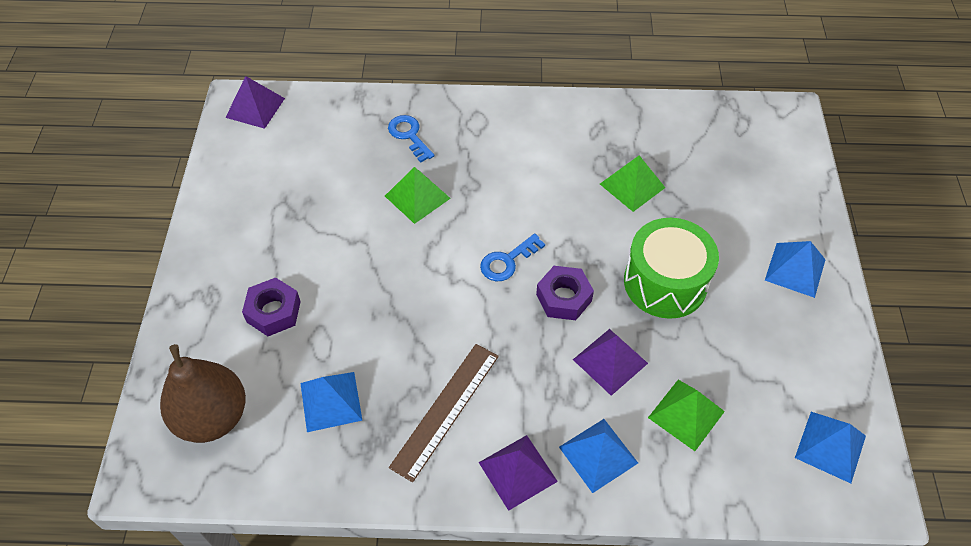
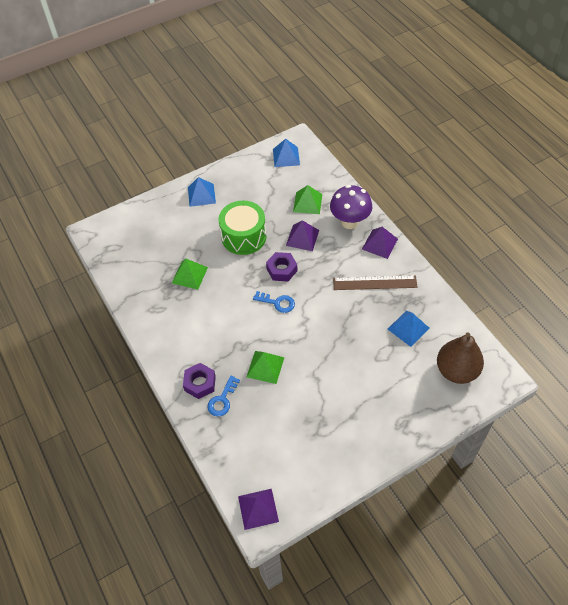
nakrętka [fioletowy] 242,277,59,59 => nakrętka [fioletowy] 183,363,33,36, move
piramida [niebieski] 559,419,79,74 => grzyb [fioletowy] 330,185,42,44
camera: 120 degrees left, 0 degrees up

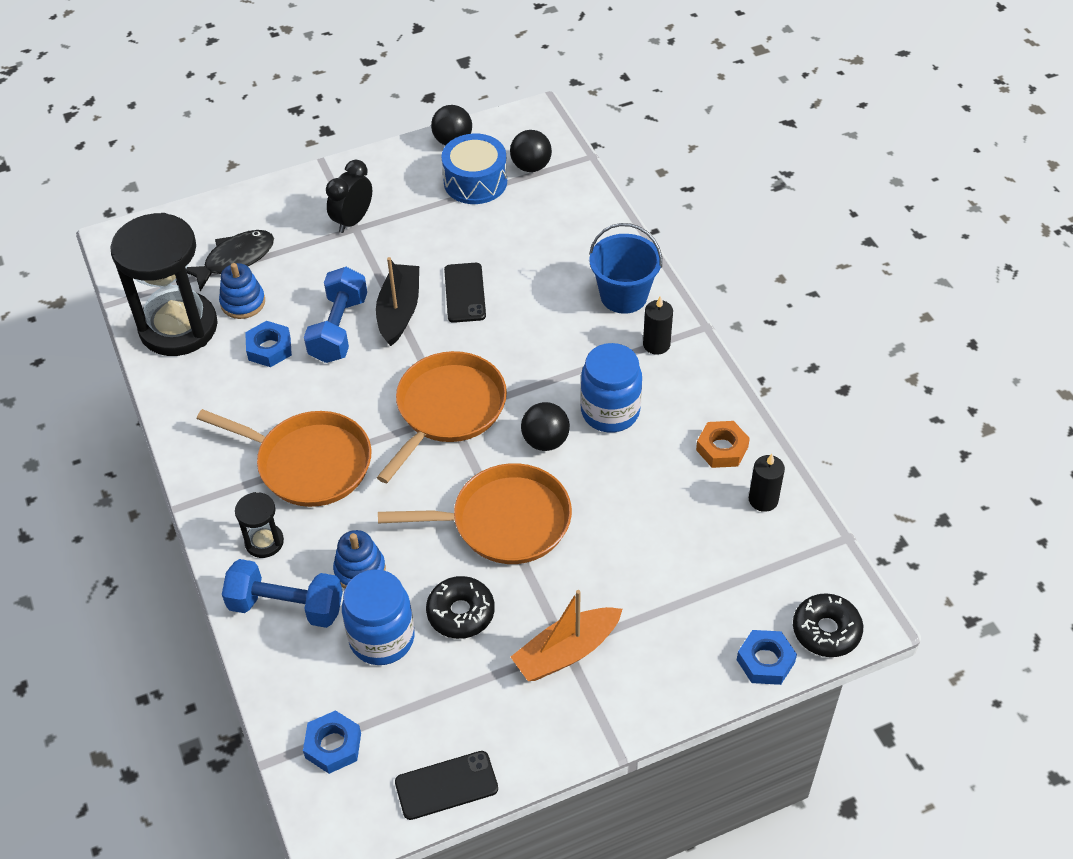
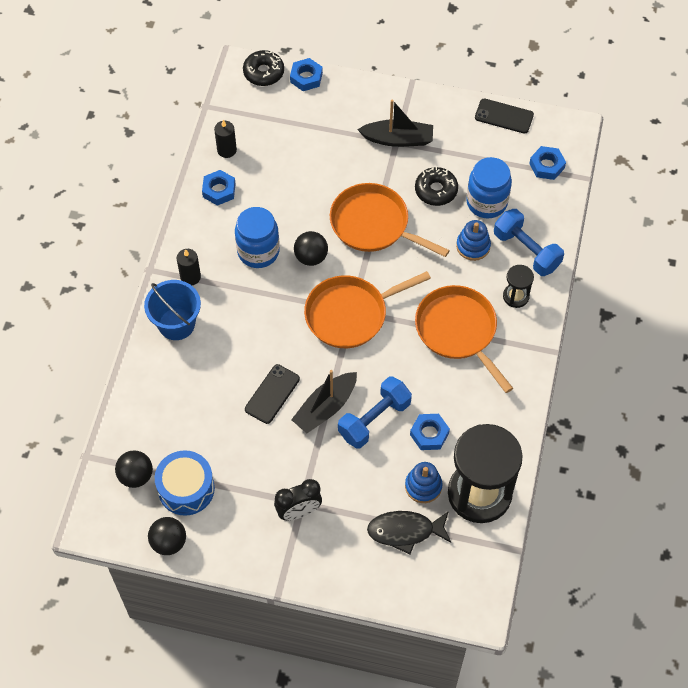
łódka [pomarańczowy] 511,590,111,91 => łódka [czarny] 357,99,76,48
nakrętka [pomarańczowy] 696,421,54,47 => nakrętka [niebieski] 202,170,34,36
camera: 145 degrees left, 10 degrees up

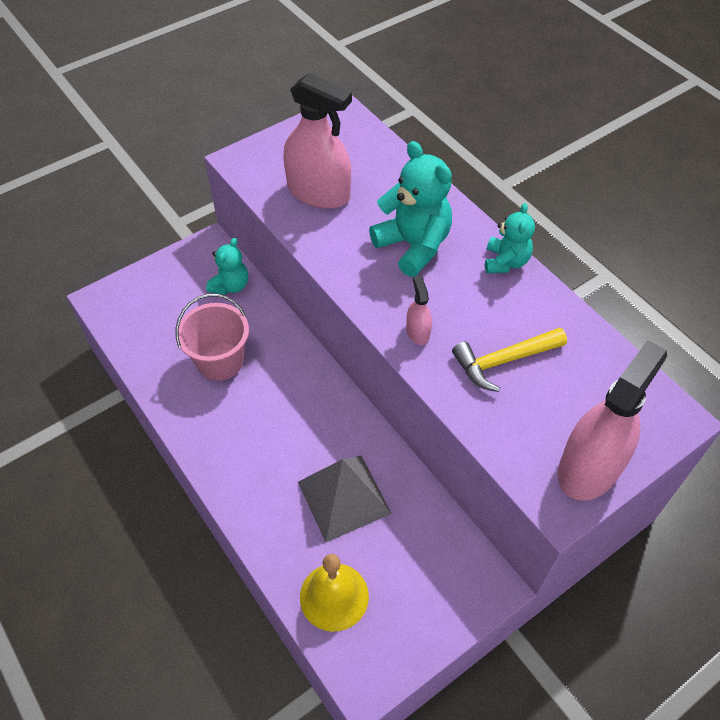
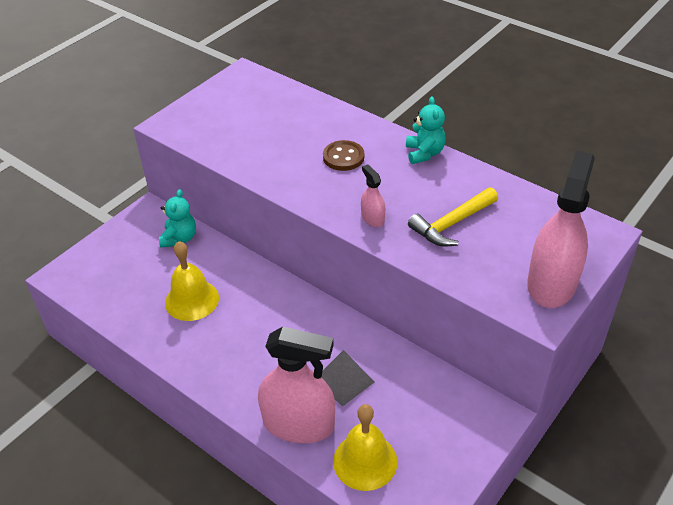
wiadro [różowy] 175,294,74,87 => dzwonek [żółty] 165,241,54,80
spryskiwacz [różowy] 283,73,69,136 => spryskiwacz [różowy] 258,327,77,116, move
piramida [szary] 298,456,94,86 => piramida [szary] 321,350,53,57, x0.66
miś [turkusowy] 369,141,83,136 => guzik [brązowy] 323,140,41,31
camera: 15 degrees left, 10 degrees down

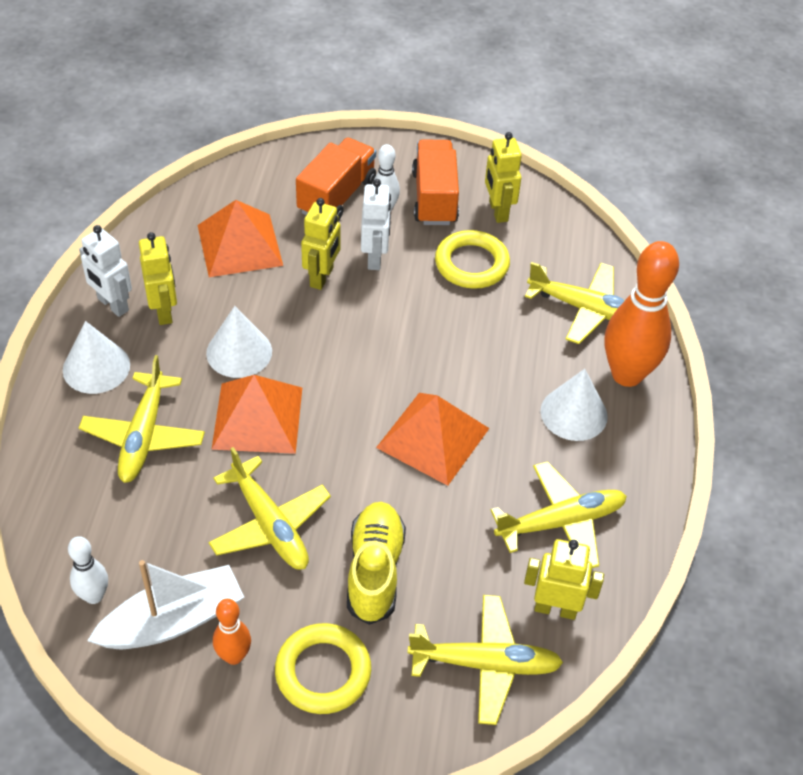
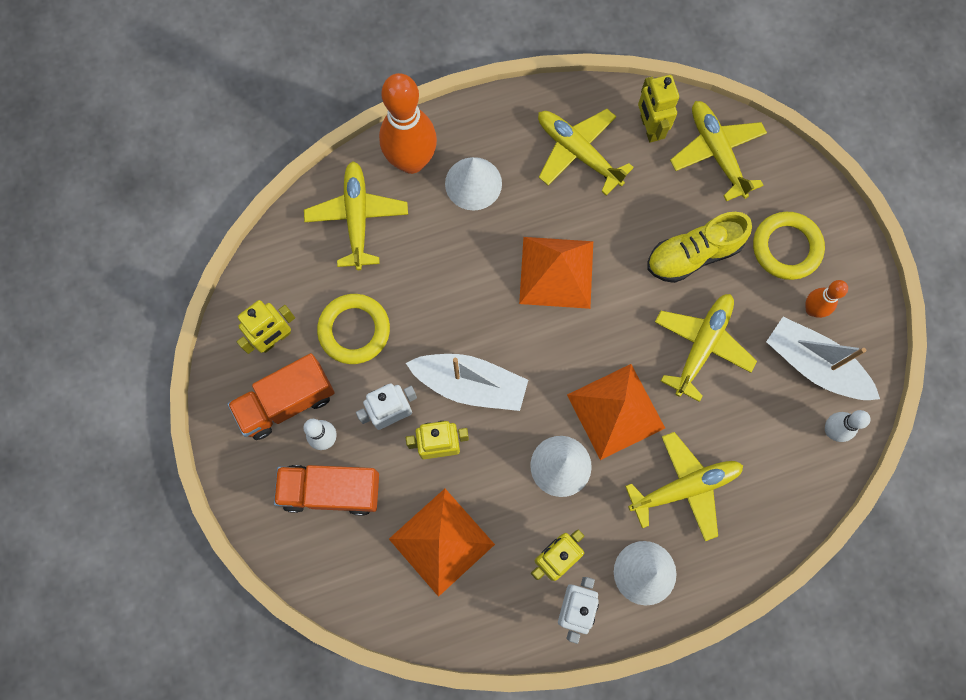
nothing => łódka [biały] 406,354,122,57
camera: 115 degrees left, 25 degrees up

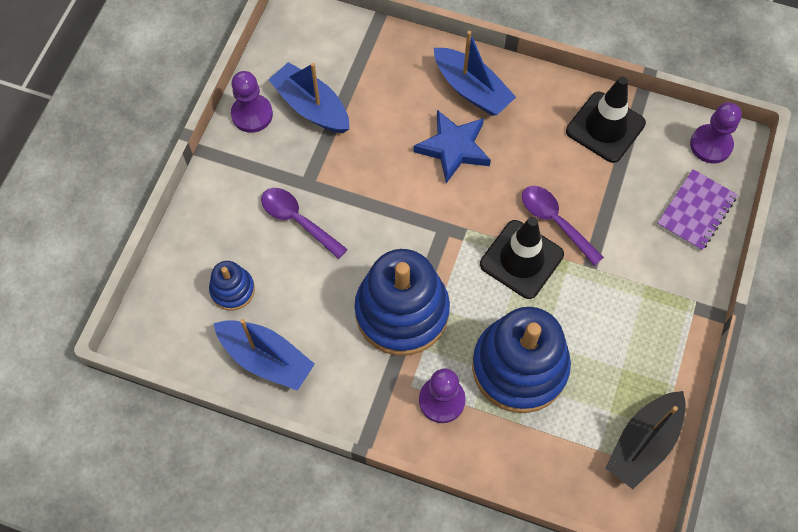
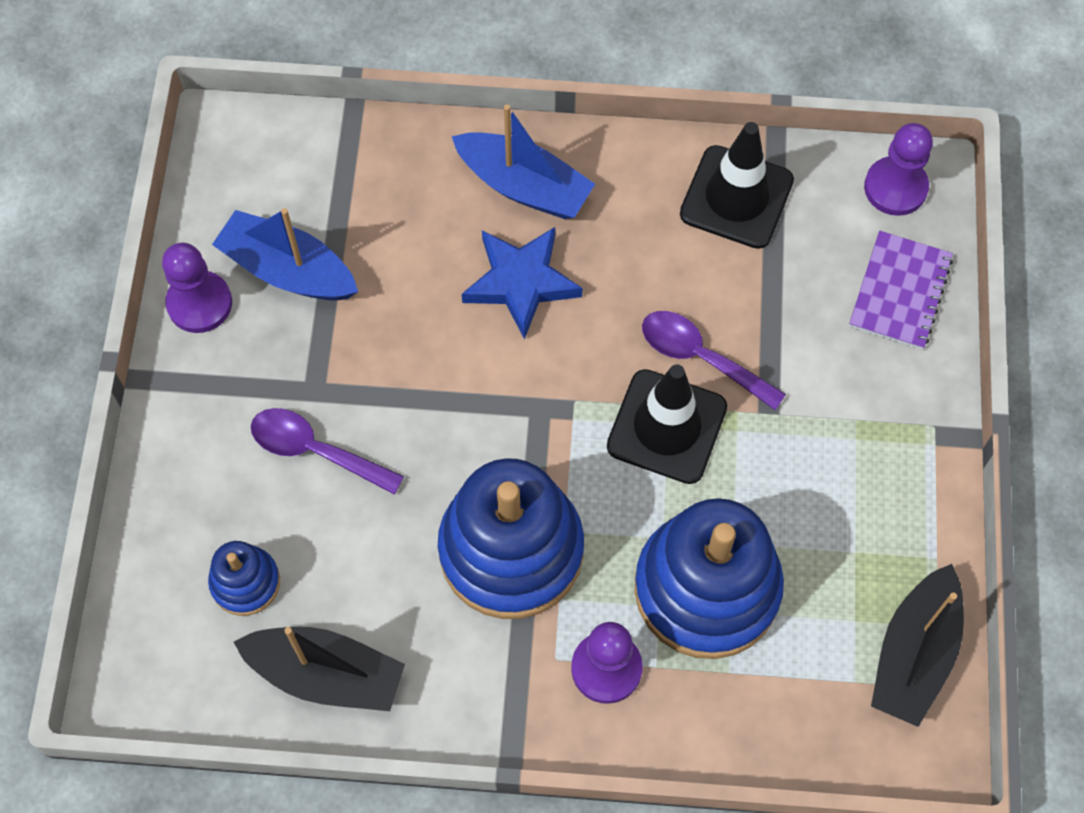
łódka [niebieski] 214,319,101,72 => łódka [czarny] 234,627,171,84
camera: 15 degrees left, 0 degrees up

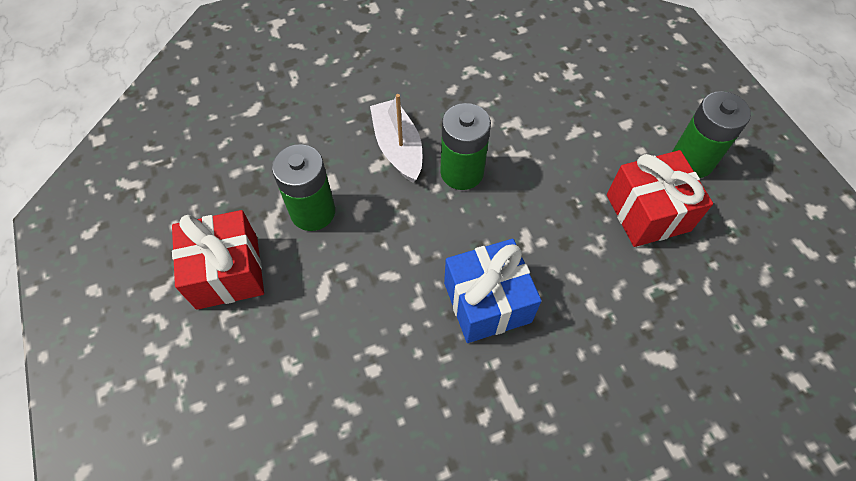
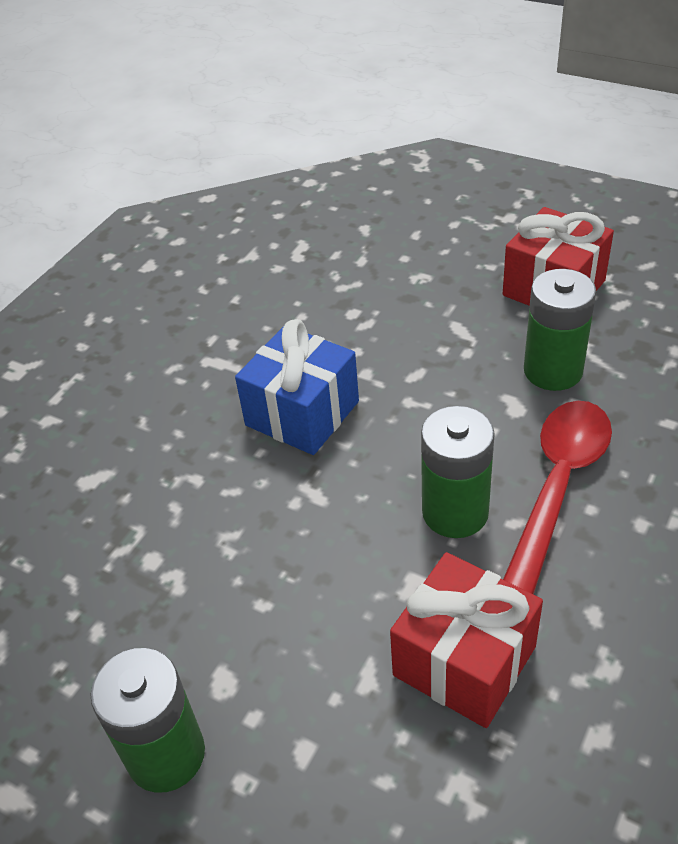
łódka [biały] 370,94,52,89 => łyżka [czerwony] 503,401,109,194
prezent [czerwony] 607,150,106,97 => prezent [czerwony] 390,552,153,176, move
camera: 145 degrees right, 15 degrees down

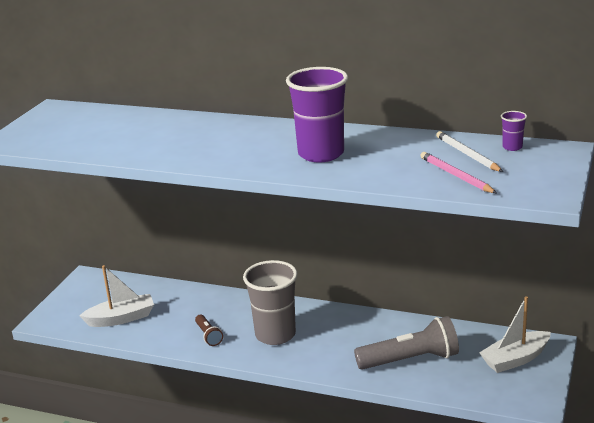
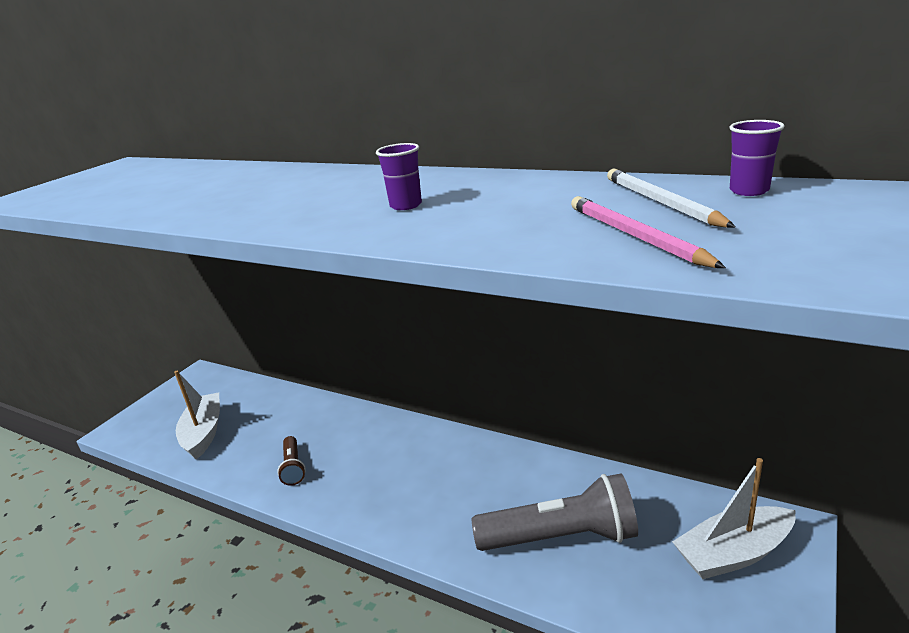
łódka [biały] 79,265,75,62 => łódka [biały] 174,371,46,89, 90 degrees counterclockwise
szklanka [szary] 243,260,55,85 => nothing
szklanka [fioletowy] 286,67,62,95 => szklanka [fioletowy] 376,143,46,67, x0.42
camera: 10 degrees right, 0 degrees up

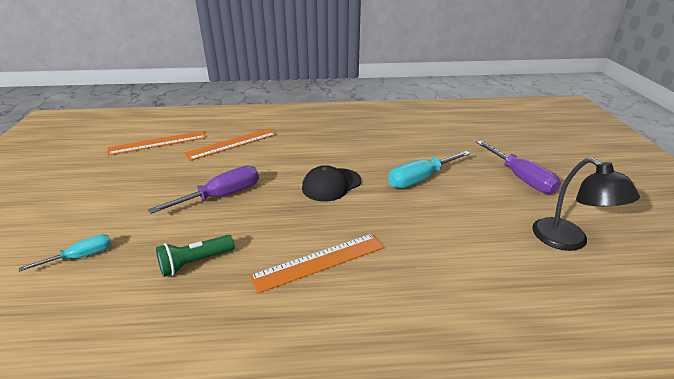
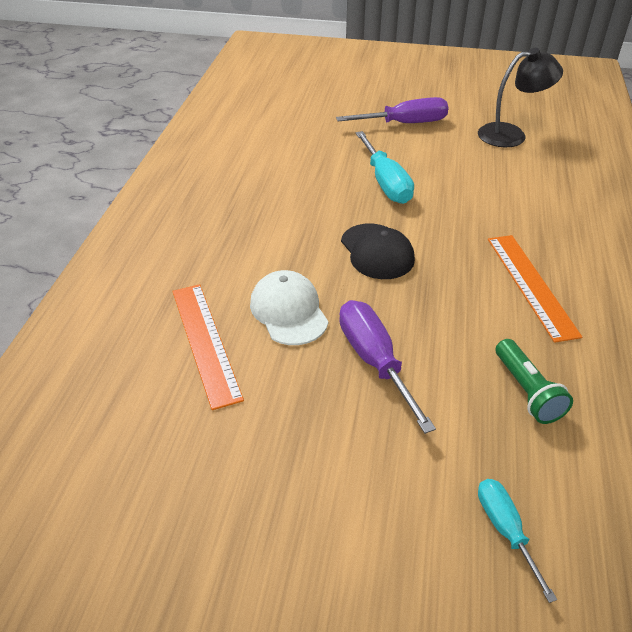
linijka [pomarańczowy] 108,131,98,25 => nothing
nothing => czapka [biały] 250,270,78,75
camera: 75 degrees left, 10 degrees up

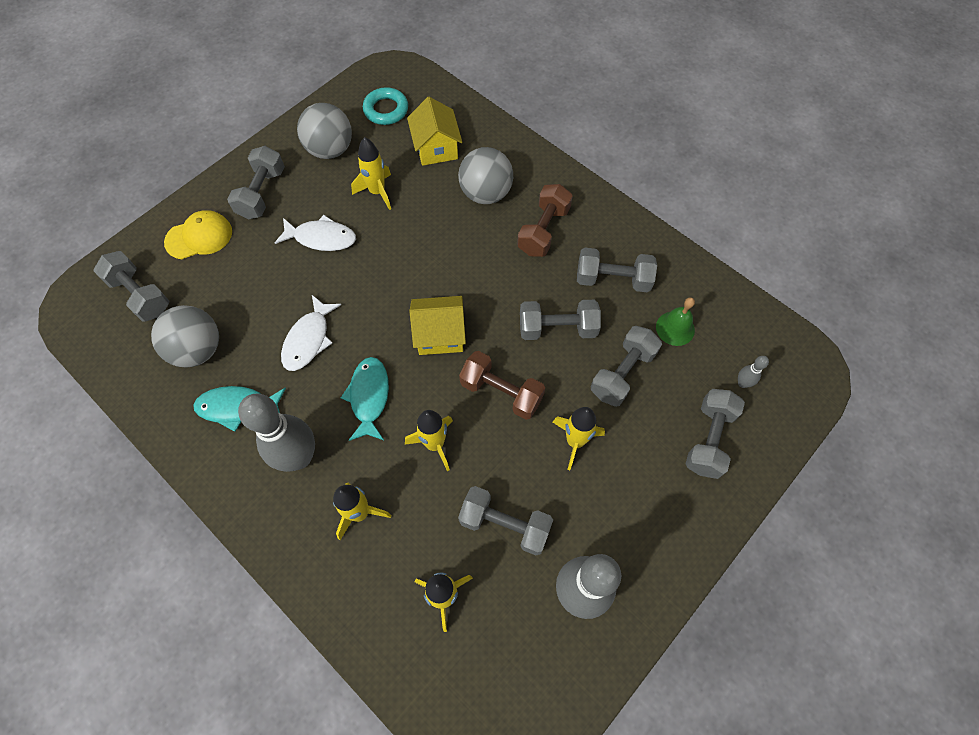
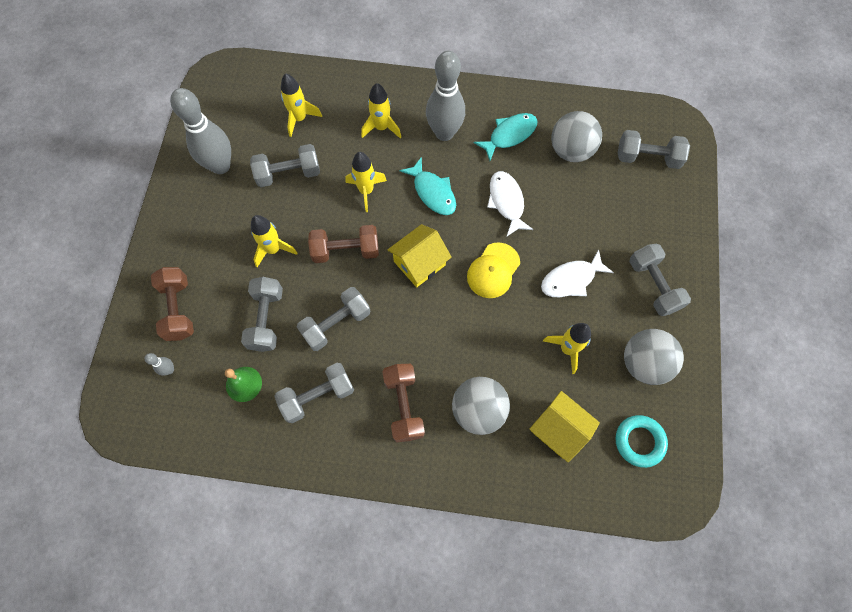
czapka [żółty] 164,210,68,49 => czapka [żółty] 467,242,53,56, move
hantel [szary] 685,389,60,90 => hantel [brązowy] 151,267,43,74
camera: 145 degrees right, 5 degrees up

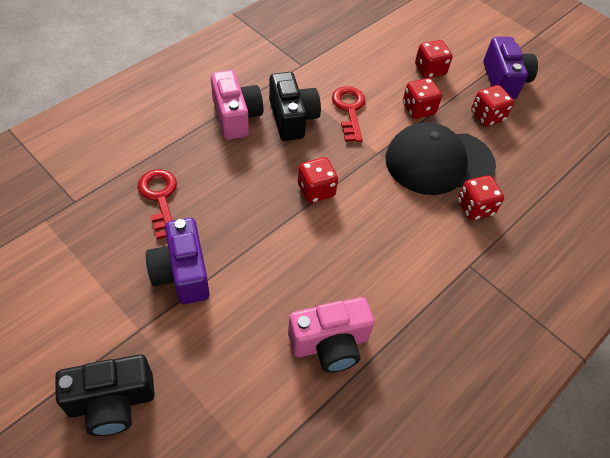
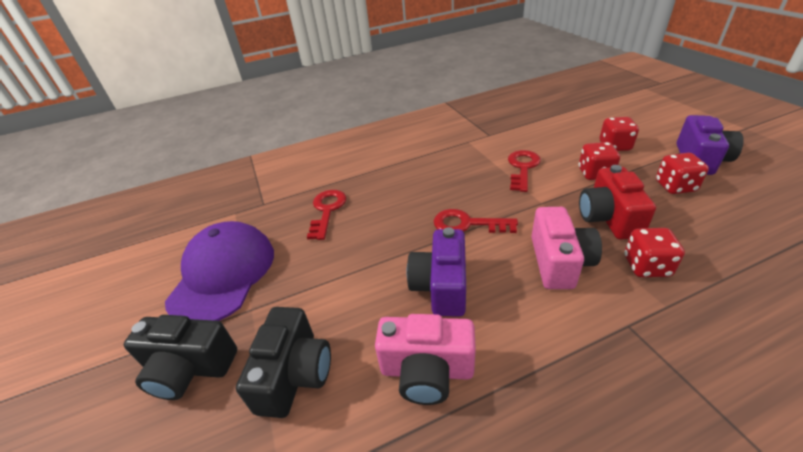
aparat fotograficzny [fioletowy] 146,218,64,86 => aparat fotograficzny [fioletowy] 407,227,59,90, move
aparat fotograficzny [różowy] 211,70,53,70 => aparat fotograficzny [różowy] 531,207,71,82, move
aparat fotograficzny [czarny] 269,72,52,69 => aparat fotograficzny [czarny] 236,307,95,111, move
kostka do gry [czerwony] 298,157,40,46 => klucz [czerwony] 434,209,84,24
czapka [czarny] 386,122,110,73 => aparat fotograficzny [czerwony] 579,165,77,75
nothing => czapka [fioletowy] 165,221,109,100
camera: 30 degrees right, 15 degrees down

